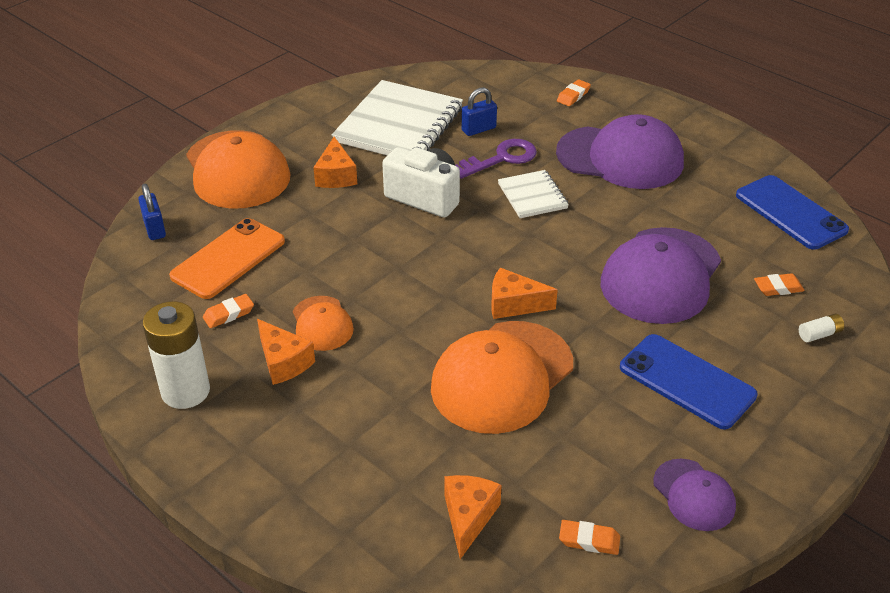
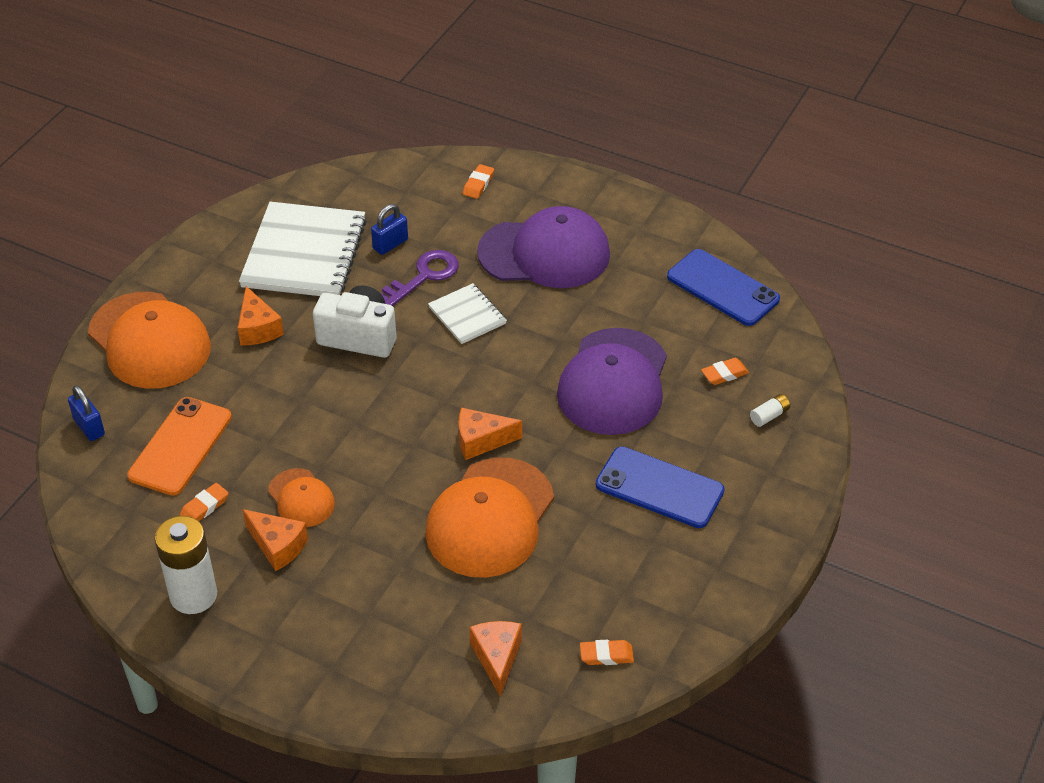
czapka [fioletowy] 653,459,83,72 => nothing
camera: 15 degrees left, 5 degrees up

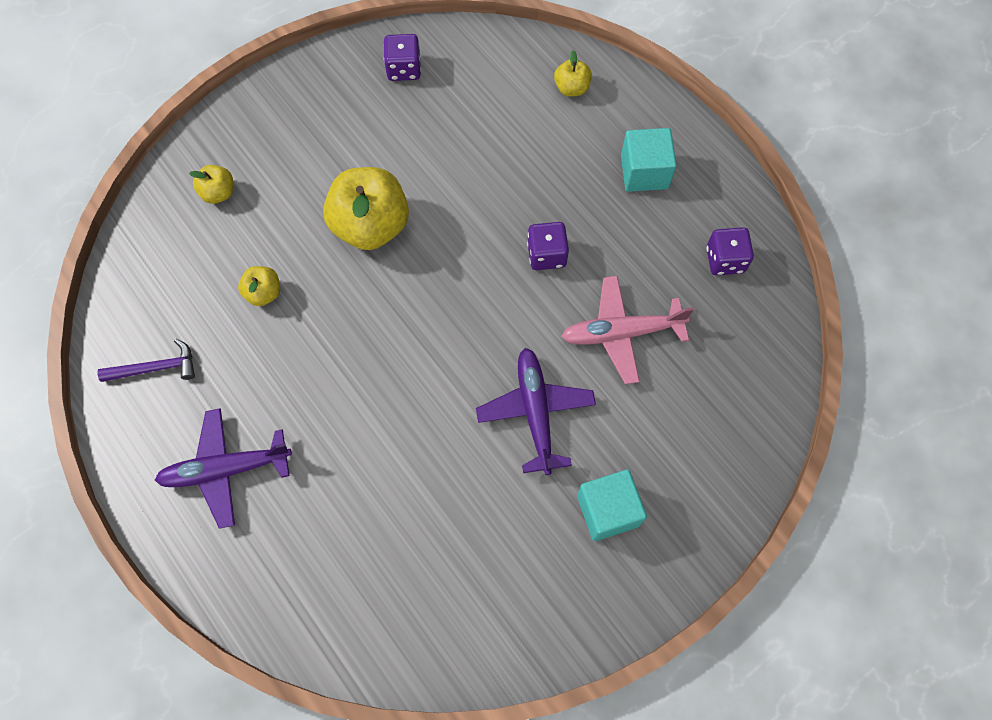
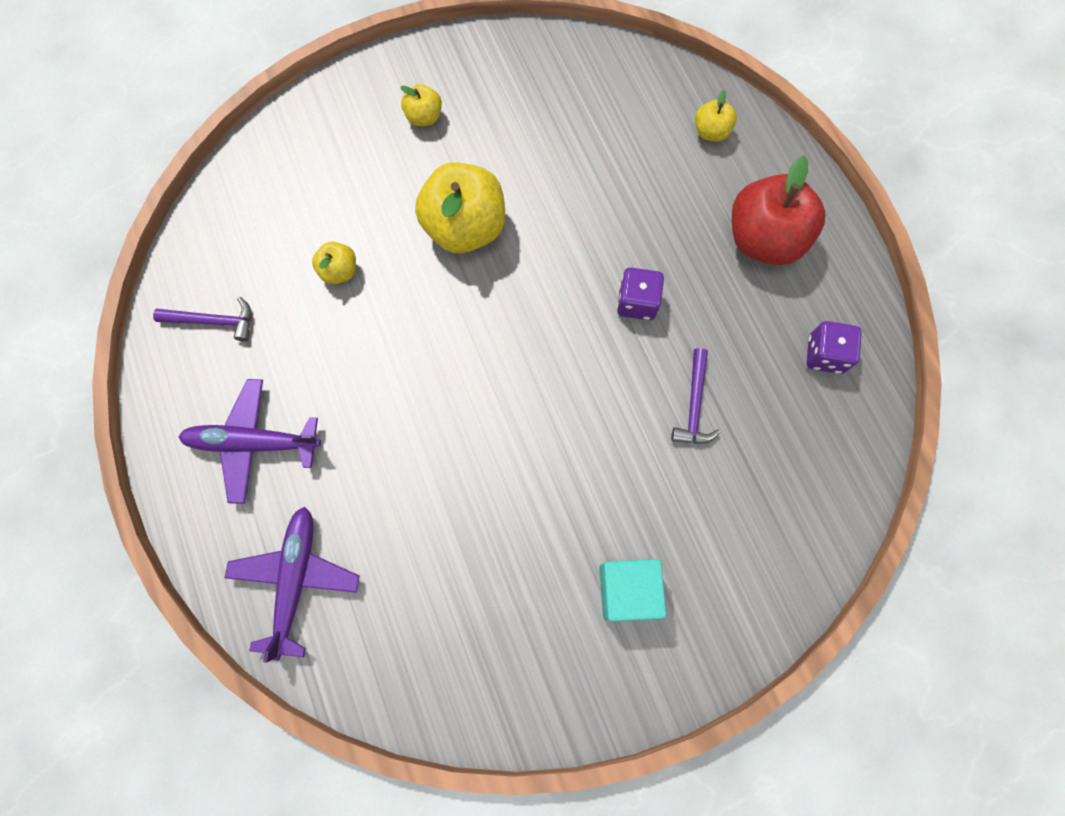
jabłko [żółty] 189,165,44,39 => jabłko [żółty] 400,84,42,42, move
kostka do gry [fioletowy] 384,34,37,47 => nothing
samolot [fioletowy] 476,348,120,127 => samolot [fioletowy] 225,507,135,156, move
samolot [różowy] 561,276,133,108 => młotek [fioletowy] 671,348,49,96
sześcian [turkusowy] 621,128,56,64 => jabłko [czerwony] 732,156,93,109
camera: 15 degrees right, 5 degrees up

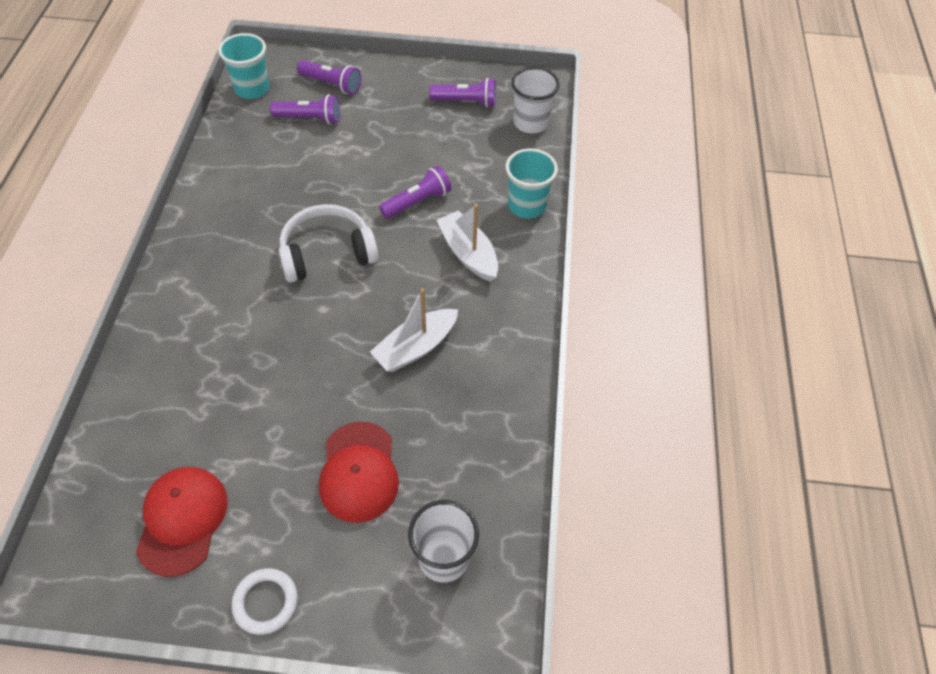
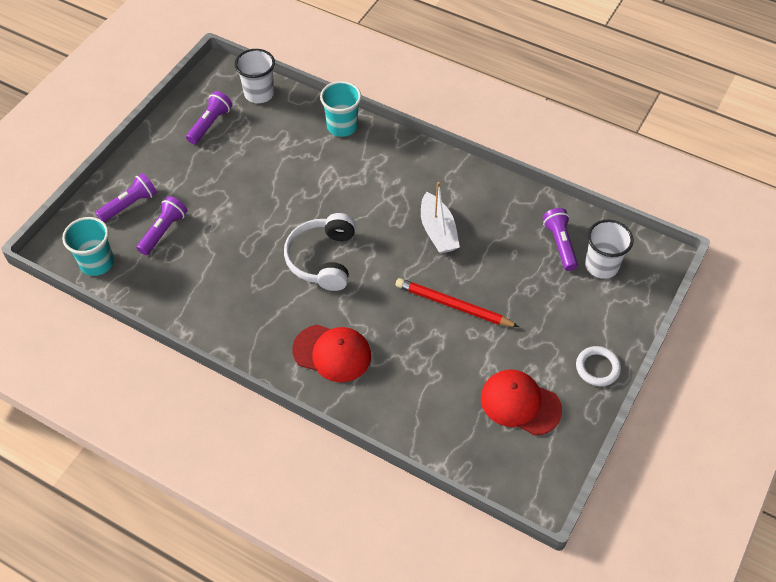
czapka [czerwony] 319,421,80,102 => czapka [czerwony] 292,325,79,57, move
latarka [fioletowy] 379,166,73,53 => latarka [fioletowy] 543,208,35,63, move
łódka [biały] 436,204,62,78 => nothing
nothing => ołówek [czerwony] 396,278,123,49
camera: 65 degrees left, 0 degrees up

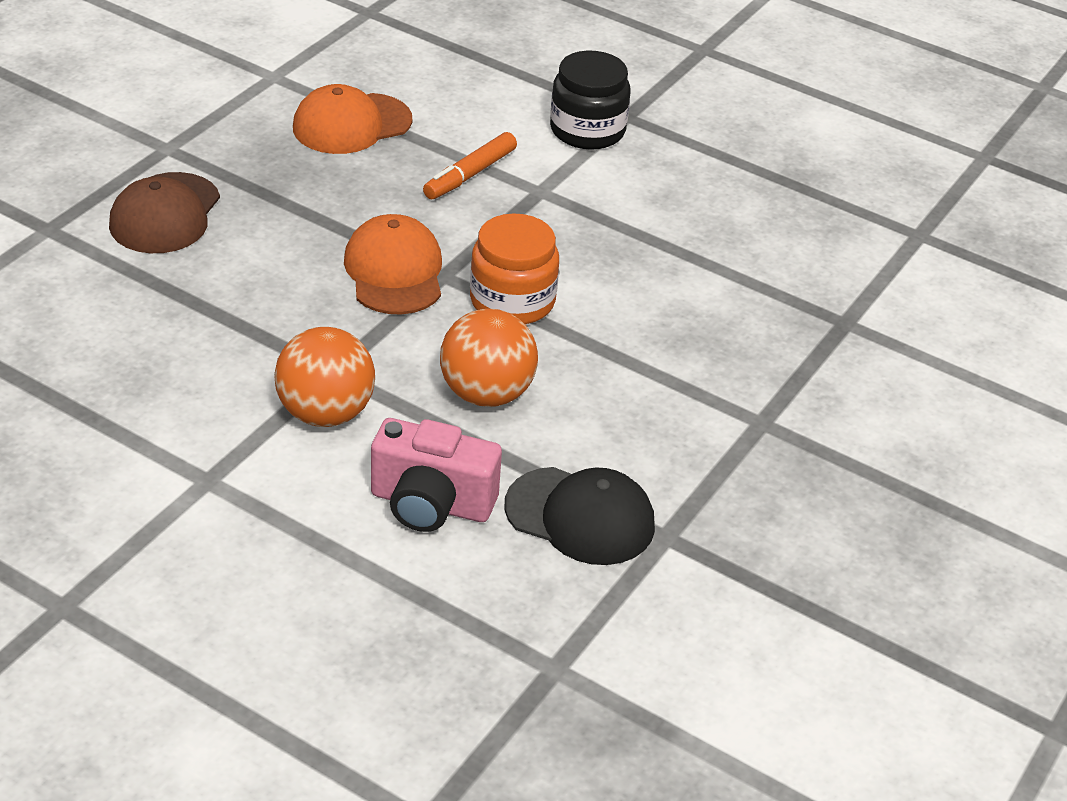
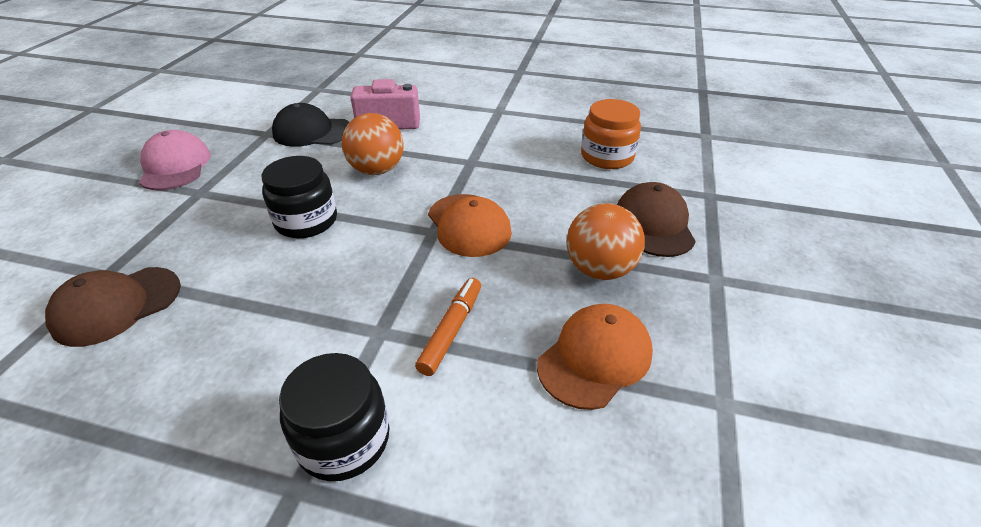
piłka [pomarańczowy] 274,327,101,100 => piłka [pomarańczowy] 567,203,78,77, move
słoik [pomarańczowy] 470,213,89,111 => słoik [pomarańczowy] 581,99,60,70, move
nothing => czapka [brązowy] 45,267,136,80
nothing => czapka [różowy] 139,130,72,60
nothing => słoik [czarny] 262,156,75,82
camera: 165 degrees right, 0 degrees up

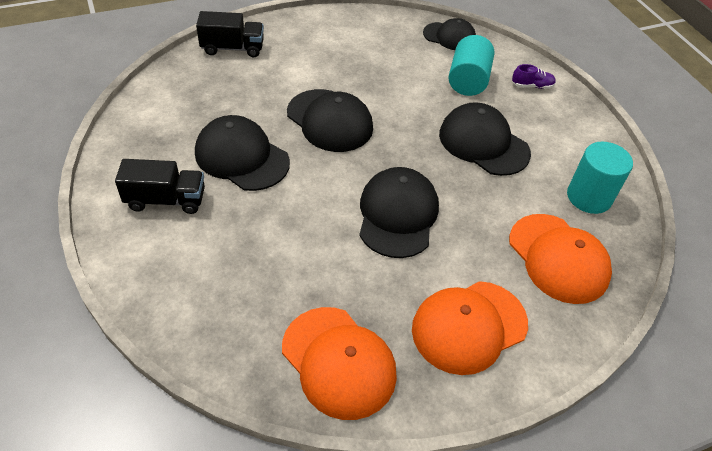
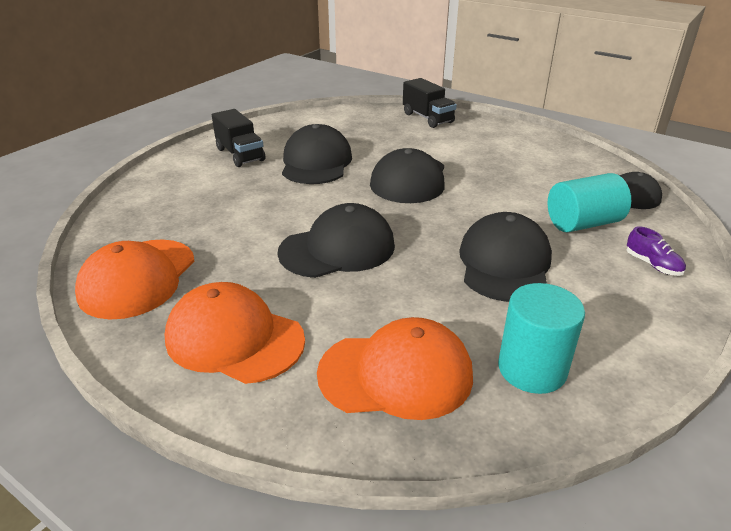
czapka [pomarańczowy] 509,214,103,90 => czapka [pomarańczowy] 317,317,156,103, 120 degrees counterclockwise
camera: 60 degrees right, 15 degrees down

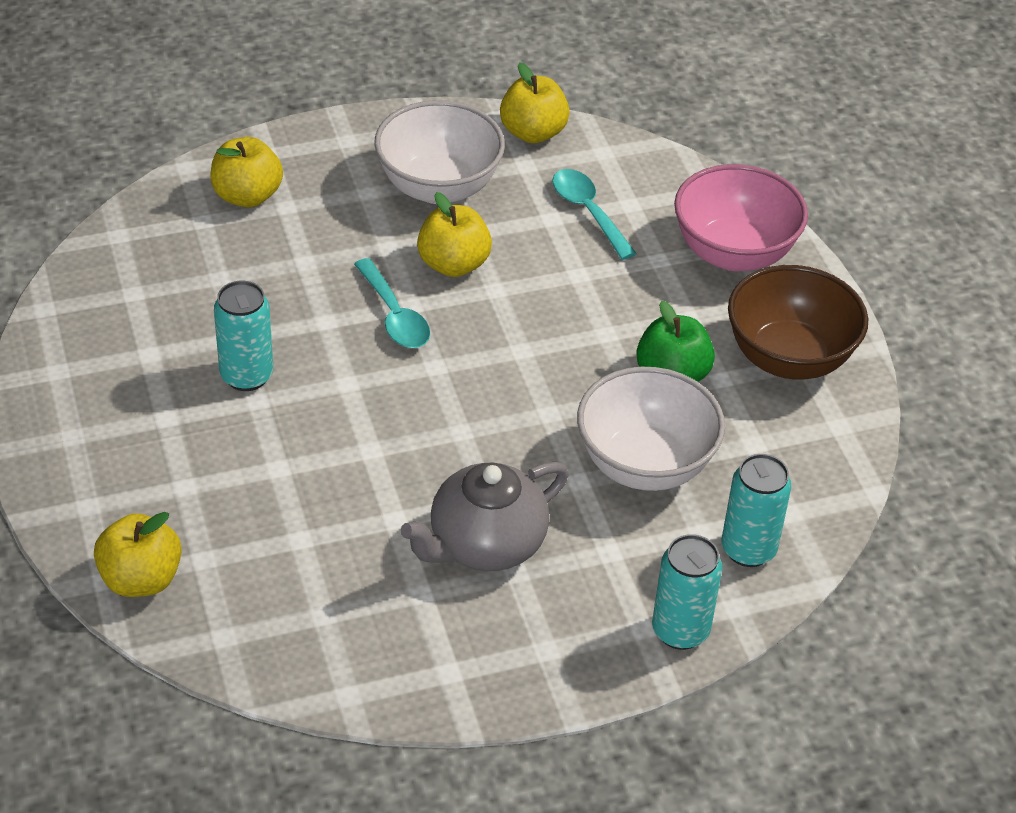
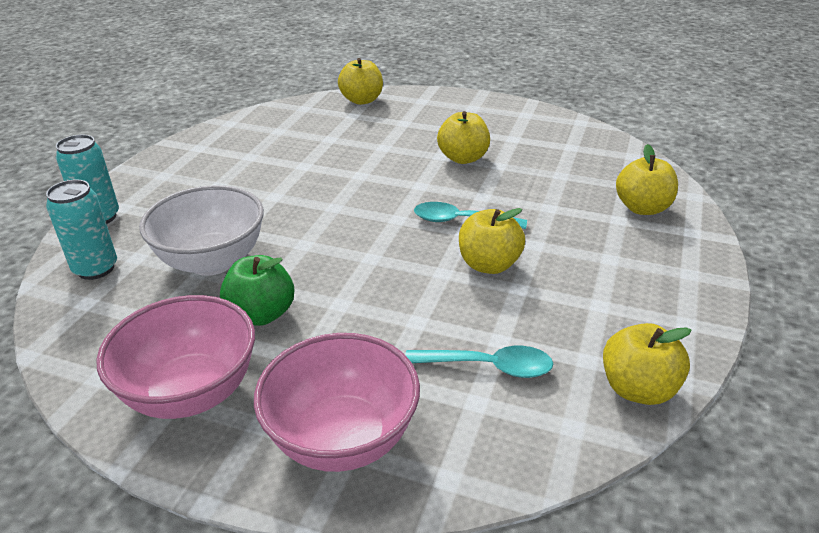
puszka [turkusowy] 214,281,59,110 => jabłko [żółty] 437,111,53,53
miska [biały] 374,100,131,104 => nothing
imbryk [szary] 401,462,168,109 => nothing
miska [brązowy] 728,265,140,115 => miska [różowy] 96,295,159,124
camera: 130 degrees right, 10 degrees down

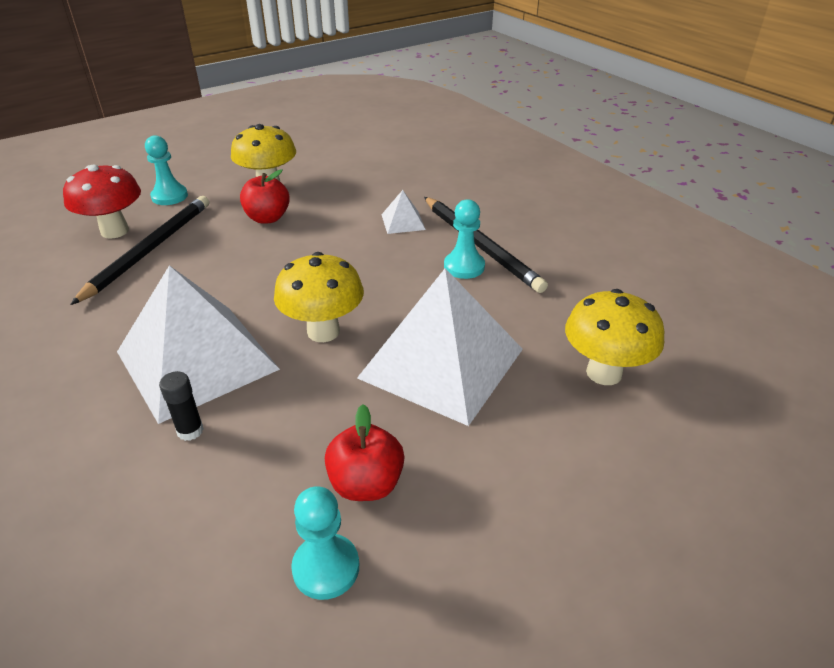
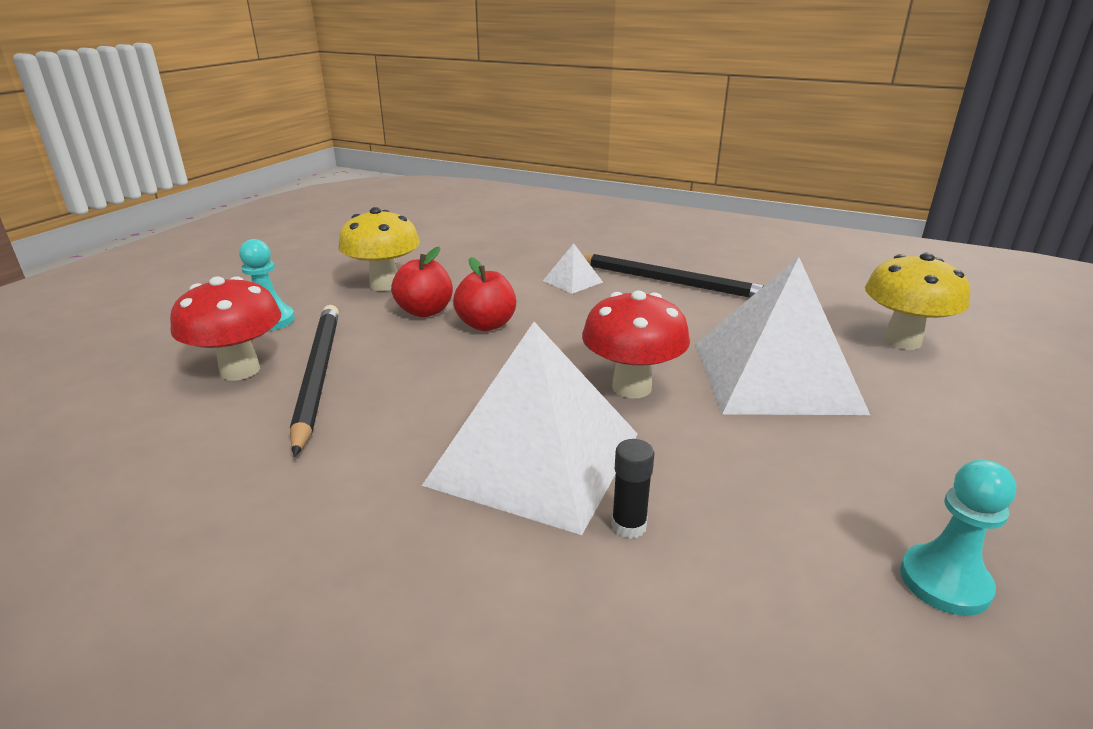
grzyb [żółty] 274,252,90,90 => grzyb [czerwony] 582,290,108,109
jabłko [czerwony] 325,404,79,97 => jabłko [czerwony] 453,257,63,74, move
pionek [turkusowy] 444,199,41,80 => nothing
camera: 30 degrees left, 10 degrees down

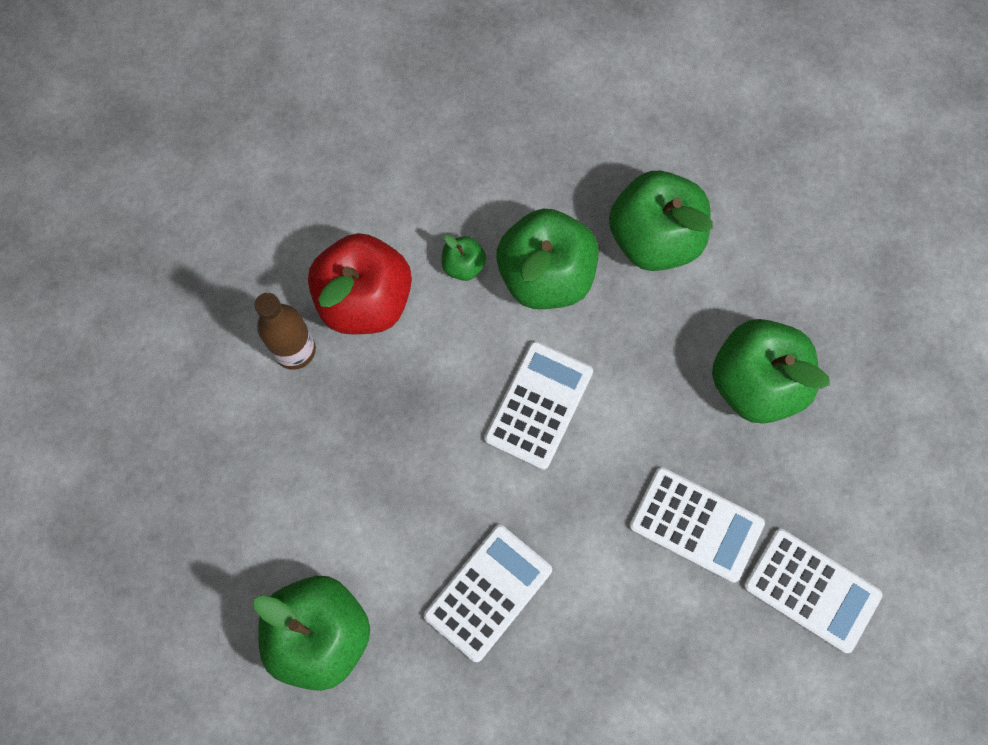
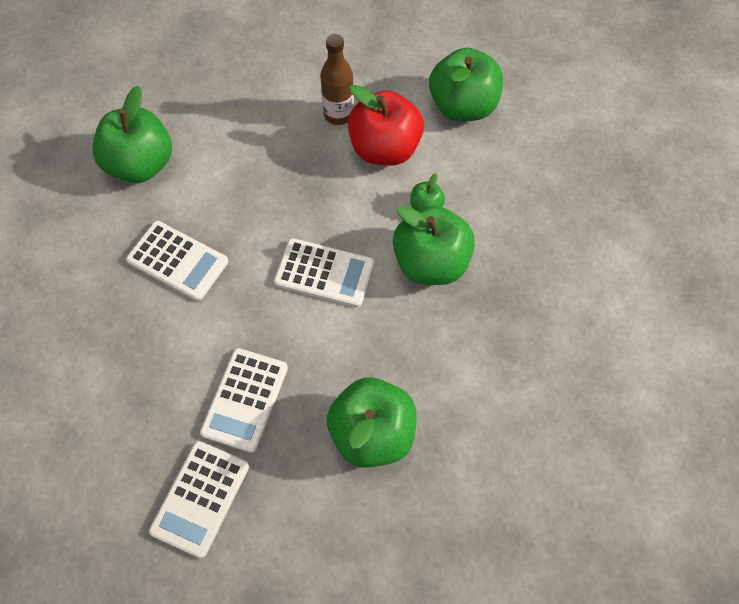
jabłko [zielony] 609,171,104,100 => jabłko [zielony] 429,48,74,74, move
camera: 80 degrees right, 10 degrees down

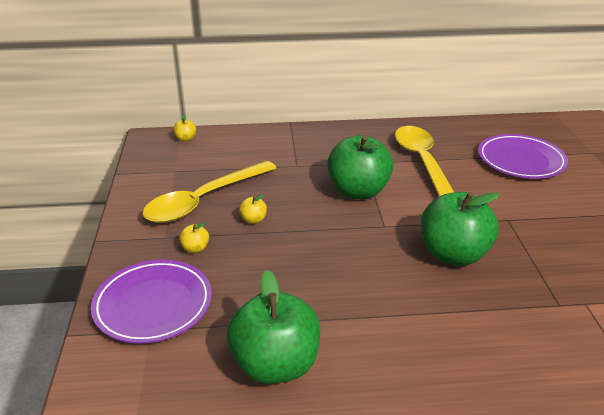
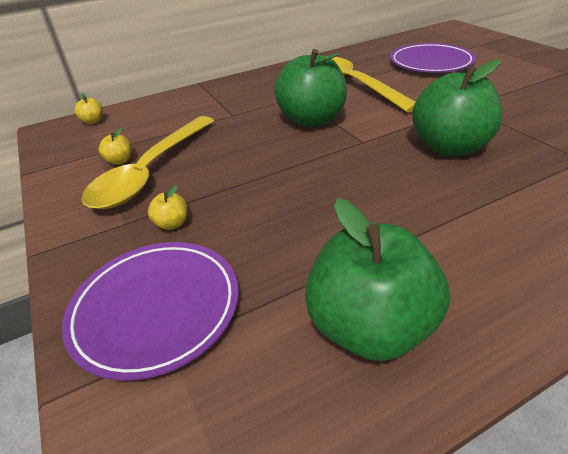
jabłko [żółty] 239,194,28,30 => jabłko [żółty] 99,128,33,37, move
camera: 20 degrees left, 5 degrees up

